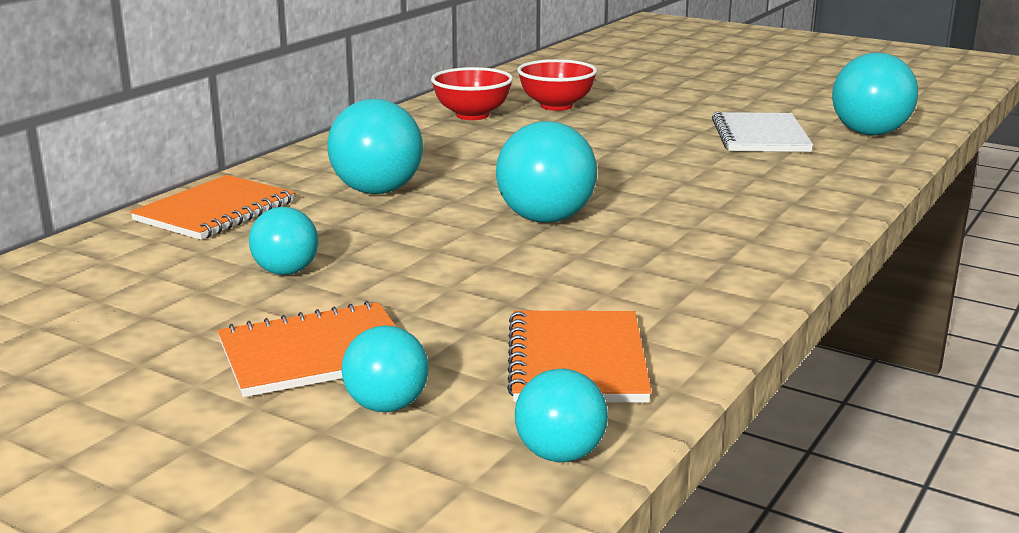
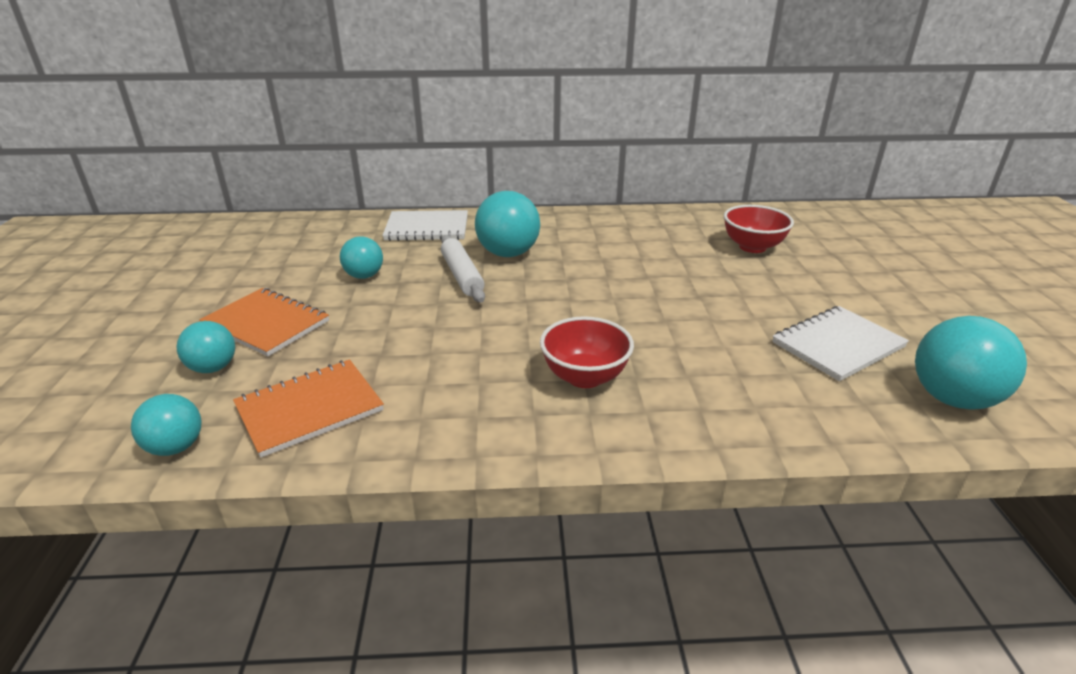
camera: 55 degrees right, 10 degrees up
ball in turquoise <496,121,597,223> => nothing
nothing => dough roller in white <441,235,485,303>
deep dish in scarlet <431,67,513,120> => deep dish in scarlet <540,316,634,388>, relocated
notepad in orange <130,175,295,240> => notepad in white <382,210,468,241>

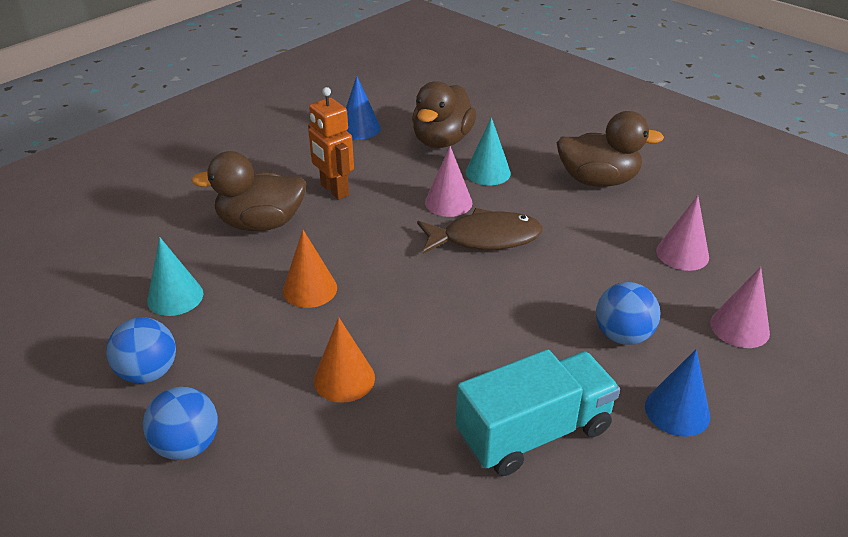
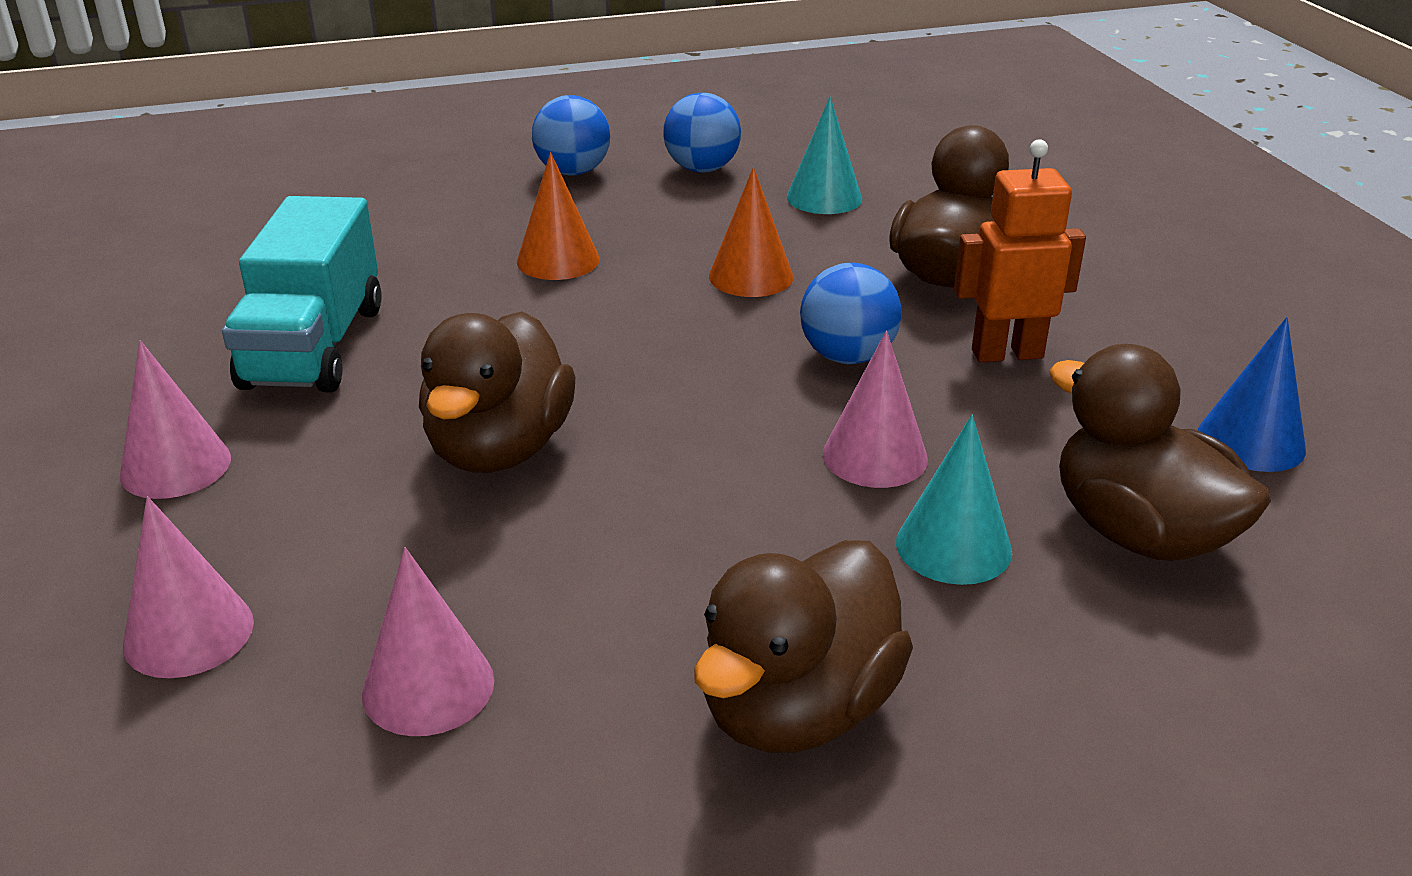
camera: 120 degrees right, 5 degrees down
fish figure in dark brown <417,208,543,254> => nothing
nothing => duck in dark brown <419,311,575,473>
ball in royal blue <596,282,660,345> => ball in royal blue <800,263,902,364>, relocated
solid cone in royal blue <645,349,710,437> => solid cone in rosy <120,340,231,499>

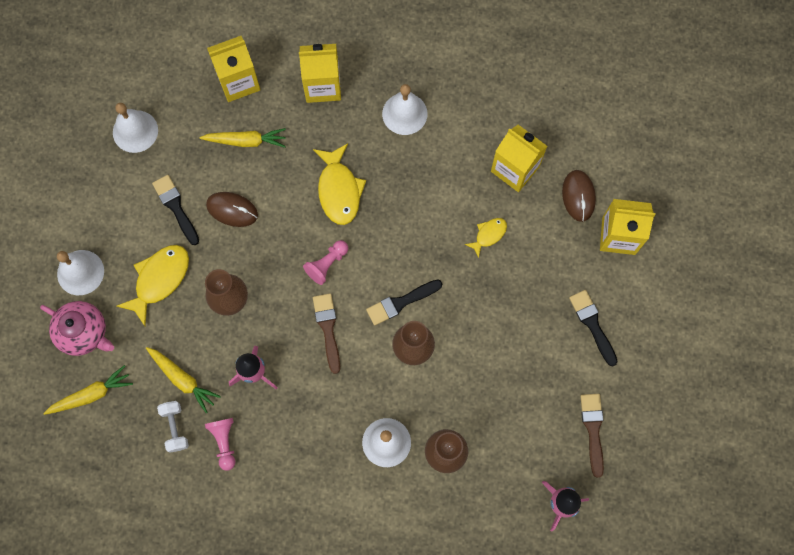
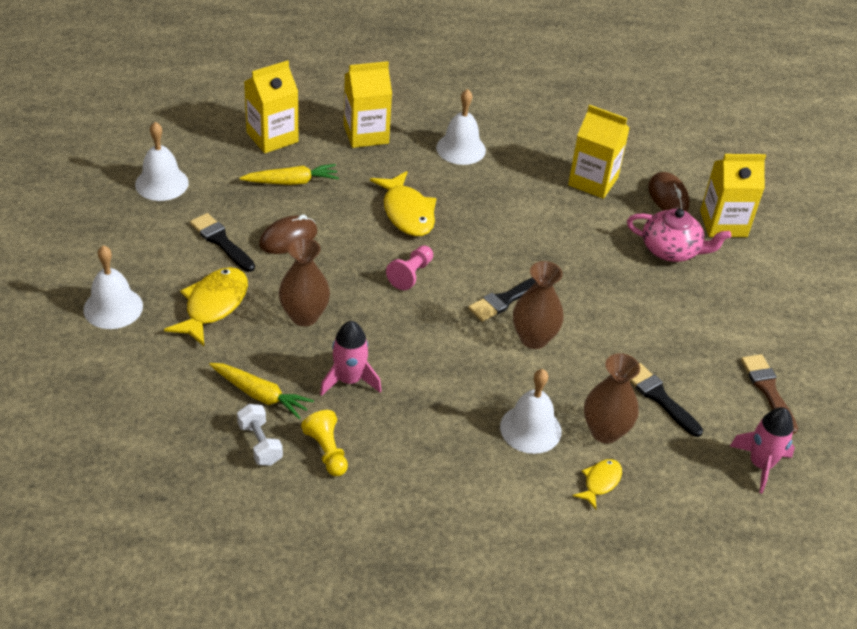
camera: 15 degrees left, 30 degrees down
carrot in yellow <43,365,133,415> => nothing
paint brush in dark brown <313,293,340,374> => nothing
tea pot in rosy <40,301,114,356> => tea pot in rosy <627,209,731,262>, relocated
fish figure in yellow <465,218,507,258> => fish figure in yellow <573,459,622,509>, relocated
paint brush in ebony <569,290,618,366> => paint brush in ebony <629,363,703,437>, relocated
pawn in rosy <205,418,235,471> => pawn in yellow <301,410,348,476>
computer mouse in dark brown <206,192,258,227> => computer mouse in dark brown <259,214,317,254>, 45 degrees counterclockwise

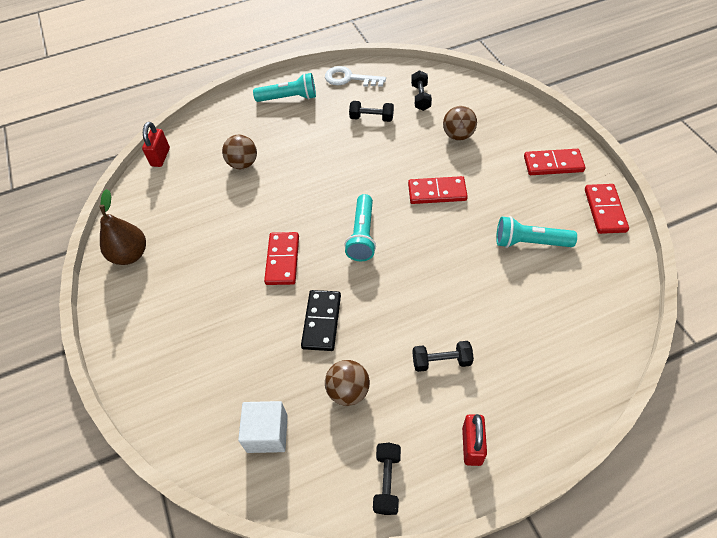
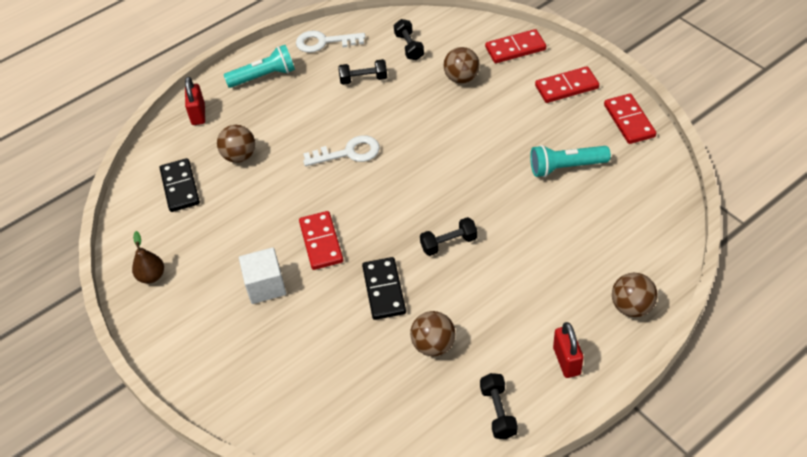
camera: 15 degrees left, 5 degrees down
torch in turquoise <345,194,376,261> => nothing
nothing => domino tile in ebony <160,158,200,212>
nothing => key in white <303,135,380,166>
nothing => ball in dark brown <612,273,658,317>
small lock in scarlet <142,122,170,167> => small lock in scarlet <185,77,205,125>, relocated
solid cube in white <238,401,288,453> => solid cube in white <239,247,286,304>, relocated
domino tile in scarlet <408,176,468,204> => domino tile in scarlet <485,29,546,63>, relocated
hand weight in ebony <413,341,474,372> => hand weight in ebony <420,217,478,256>, relocated
pear fruit in dark brown <99,189,146,265> => pear fruit in dark brown <132,231,164,284>, x0.65

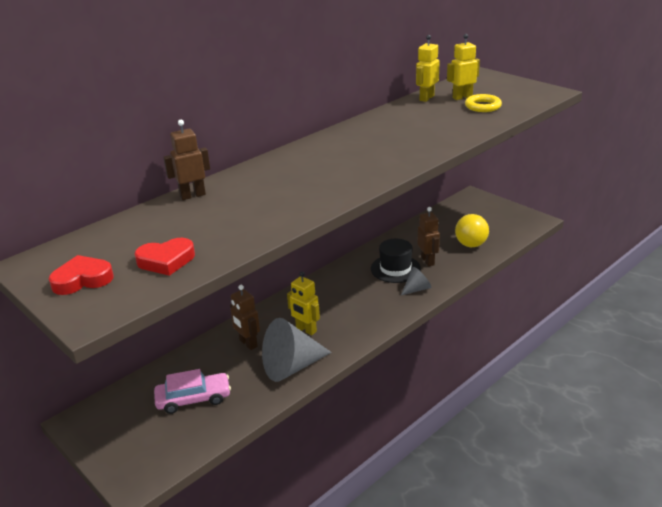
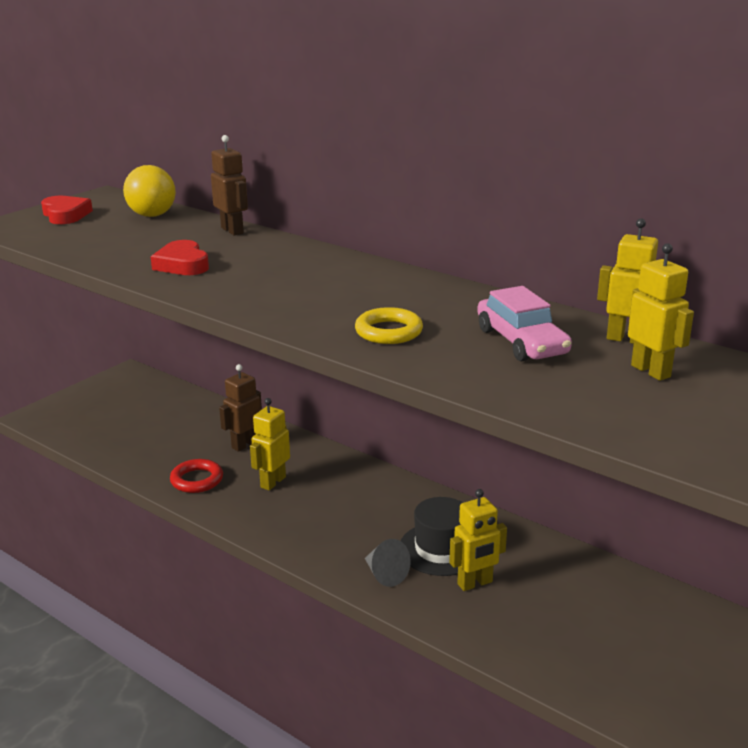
camera: 80 degrees right, 5 degrees down
heart shape in scarlet <135,238,195,276> => heart shape in scarlet <151,240,209,275>, relocated
automobile in rosy <154,369,231,414> => automobile in rosy <477,286,572,361>, relocated
ball in yellow <455,214,489,247> => ball in yellow <123,165,176,217>, relocated
hoop in yellow <465,94,502,112> => hoop in yellow <355,307,423,344>, relocated
solid cone in ash-grey <262,318,332,382> => hoop in scarlet <170,459,223,493>
robot in dark brown <417,207,440,266> => robot in yellow <449,489,507,591>

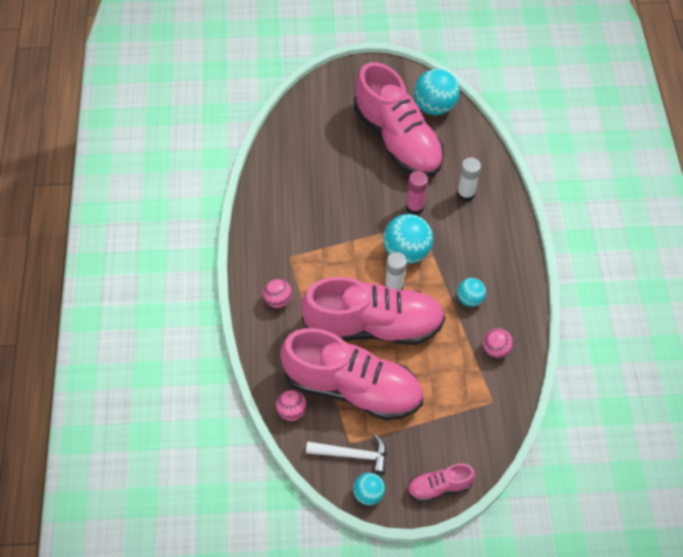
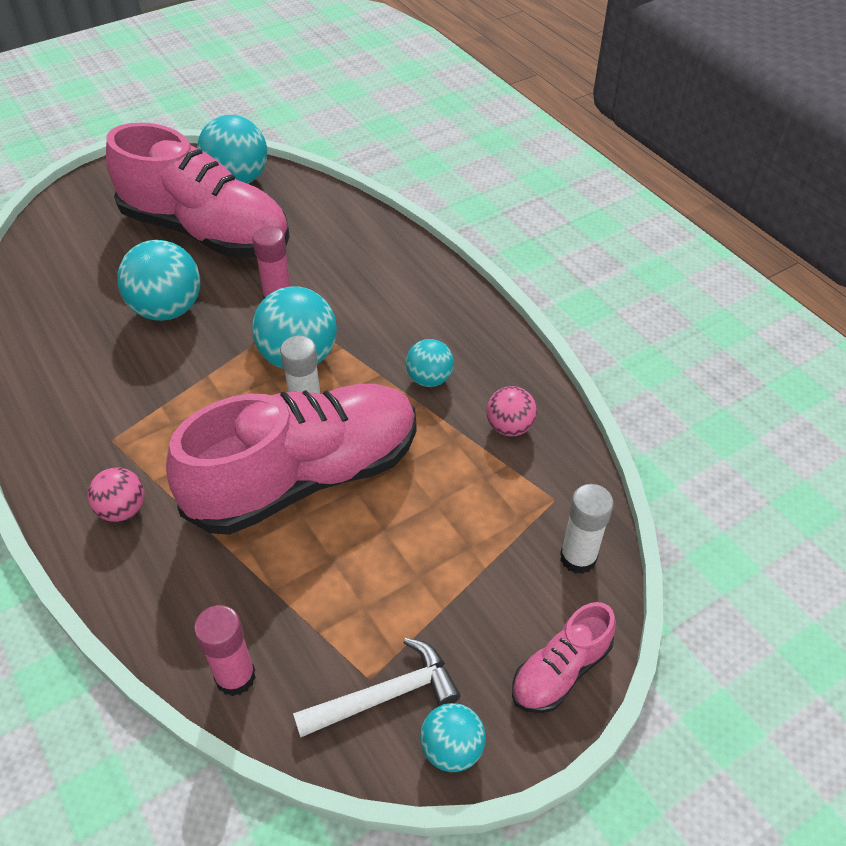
camera: 30 degrees left, 10 degrees down
sneaker in rosy <280,328,423,421> => nothing
nothing => ball in turquoise <117,240,200,321>
glue stick in white <457,157,481,202> => glue stick in white <560,484,613,574>, relocated
ball in rosy <276,390,307,421> => glue stick in rosy <194,605,256,696>

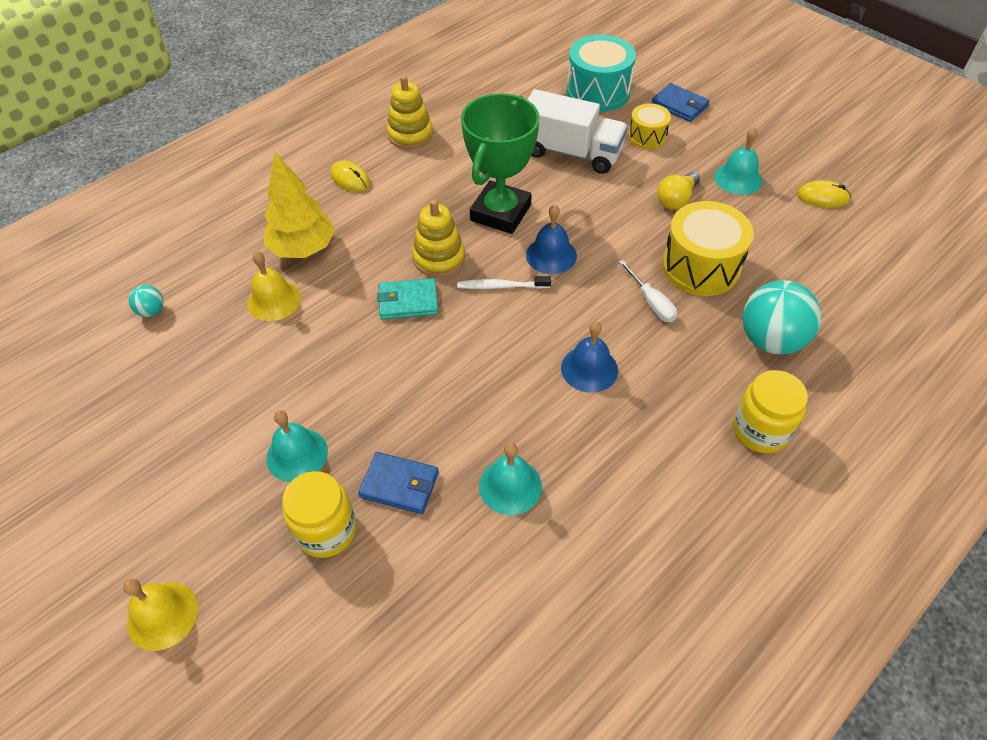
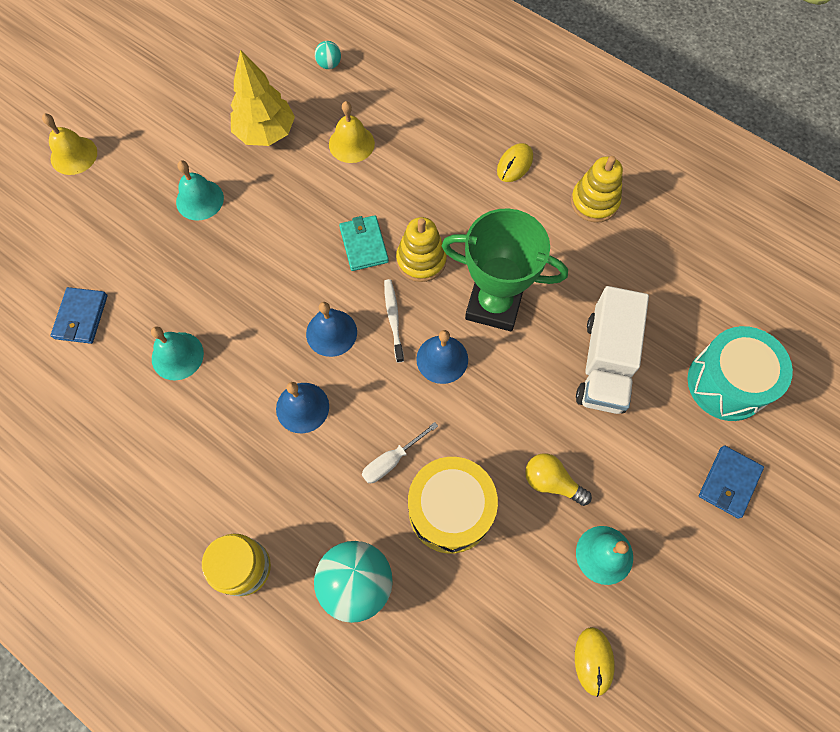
camera: 80 degrees right, 15 degrees up
jam jar in yellow <282,471,356,558> => nothing
toy drum in yellow <629,104,671,149> => nothing
nothing => bell in royal blue <306,302,357,357>
fir tree in yellow <264,153,335,258> => fir tree in yellow <231,50,295,146>, relocated
billfold in royal blue <358,452,439,514> => billfold in royal blue <51,287,108,344>, relocated

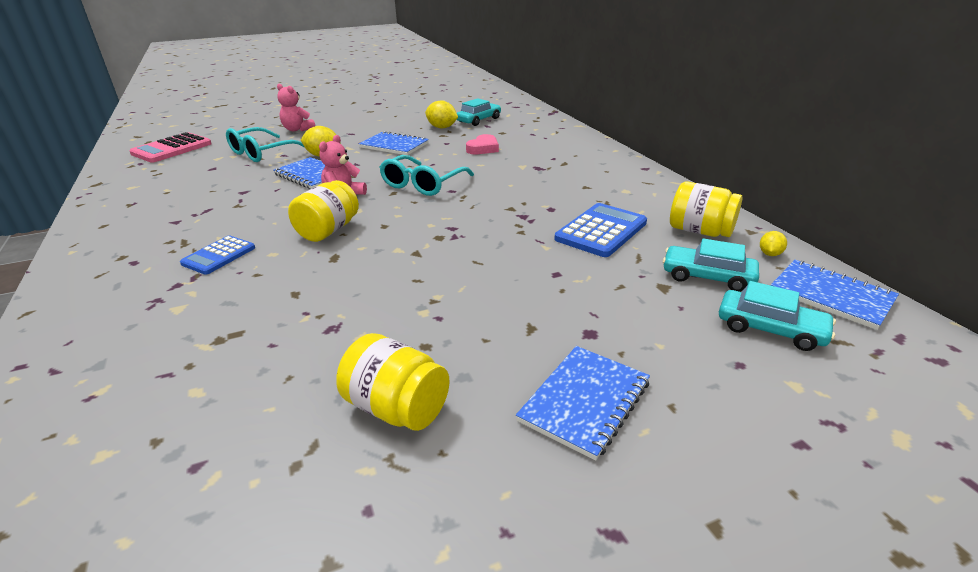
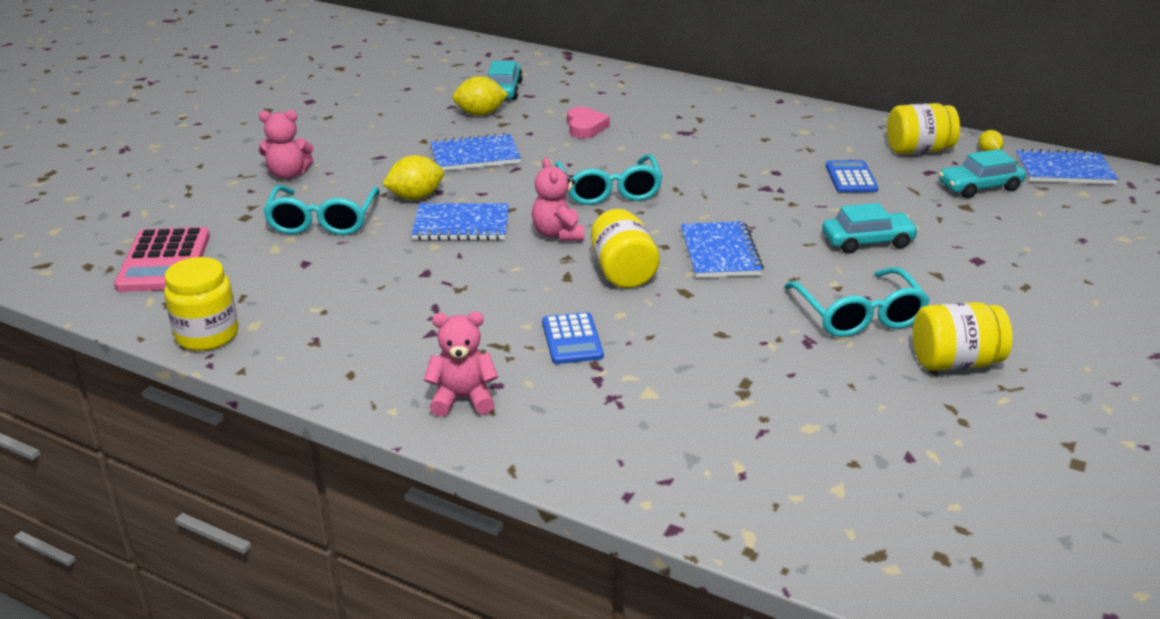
camera: 40 degrees left, 0 degrees up
nothing => jam jar in yellow <164,257,239,351>
nothing => teddy bear in rosy <424,312,498,417>
nothing => spectacles in turquoise <784,267,930,337>
notepad in royal blue <516,346,650,460> => notepad in royal blue <681,221,764,278>, relocated
automobile in turquoise <719,281,836,351> => automobile in turquoise <822,203,919,254>, relocated
calculator in royal blue <555,203,647,257> => calculator in royal blue <826,160,878,193>, x0.64

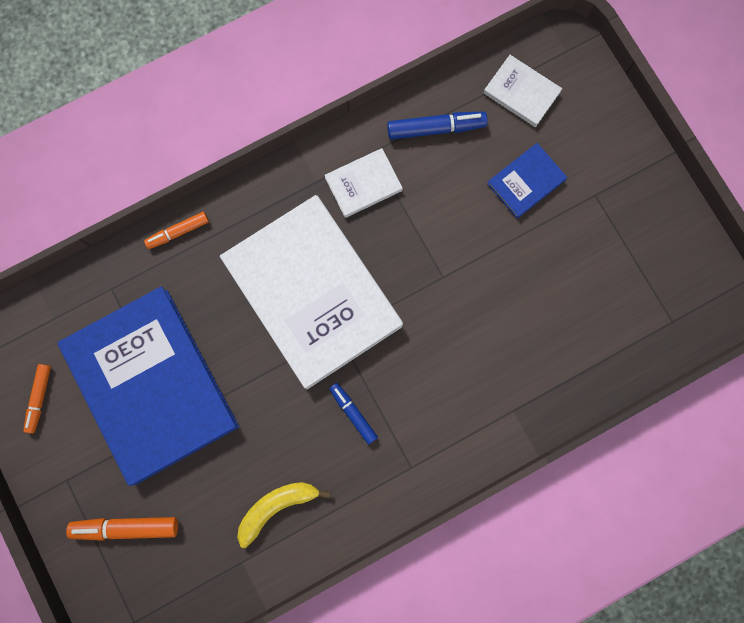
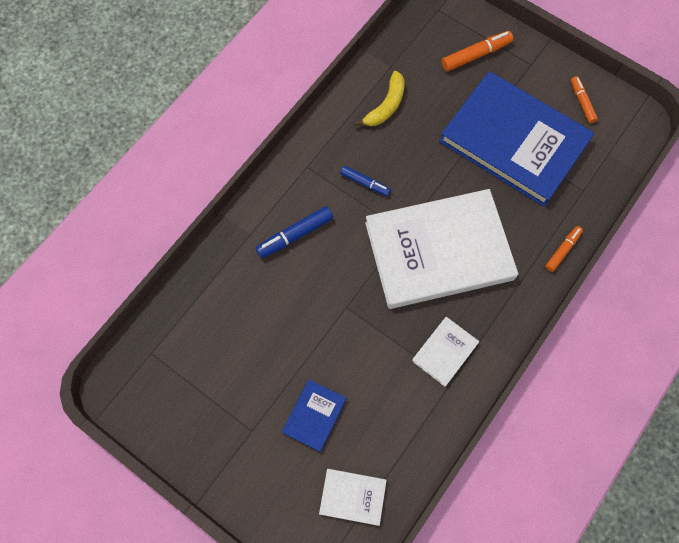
camera: 155 degrees right, 10 degrees down
felt pen in royal blue <387,111,488,140> => felt pen in royal blue <255,206,333,258>, relocated
book in white <220,195,403,389> => book in white <365,189,518,309>, 45 degrees counterclockwise

